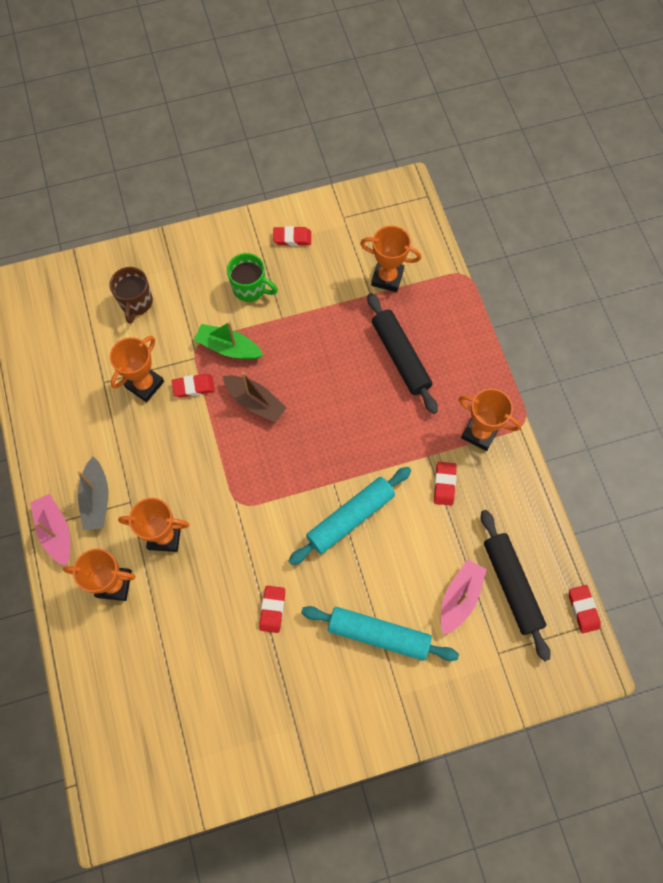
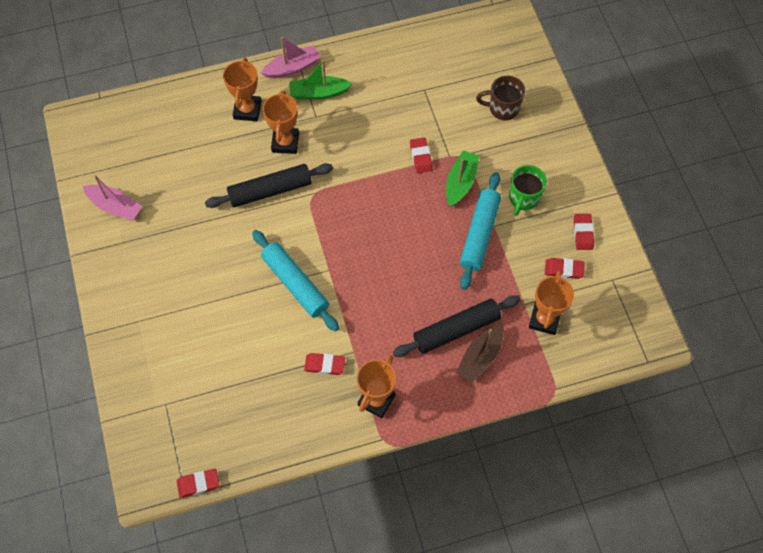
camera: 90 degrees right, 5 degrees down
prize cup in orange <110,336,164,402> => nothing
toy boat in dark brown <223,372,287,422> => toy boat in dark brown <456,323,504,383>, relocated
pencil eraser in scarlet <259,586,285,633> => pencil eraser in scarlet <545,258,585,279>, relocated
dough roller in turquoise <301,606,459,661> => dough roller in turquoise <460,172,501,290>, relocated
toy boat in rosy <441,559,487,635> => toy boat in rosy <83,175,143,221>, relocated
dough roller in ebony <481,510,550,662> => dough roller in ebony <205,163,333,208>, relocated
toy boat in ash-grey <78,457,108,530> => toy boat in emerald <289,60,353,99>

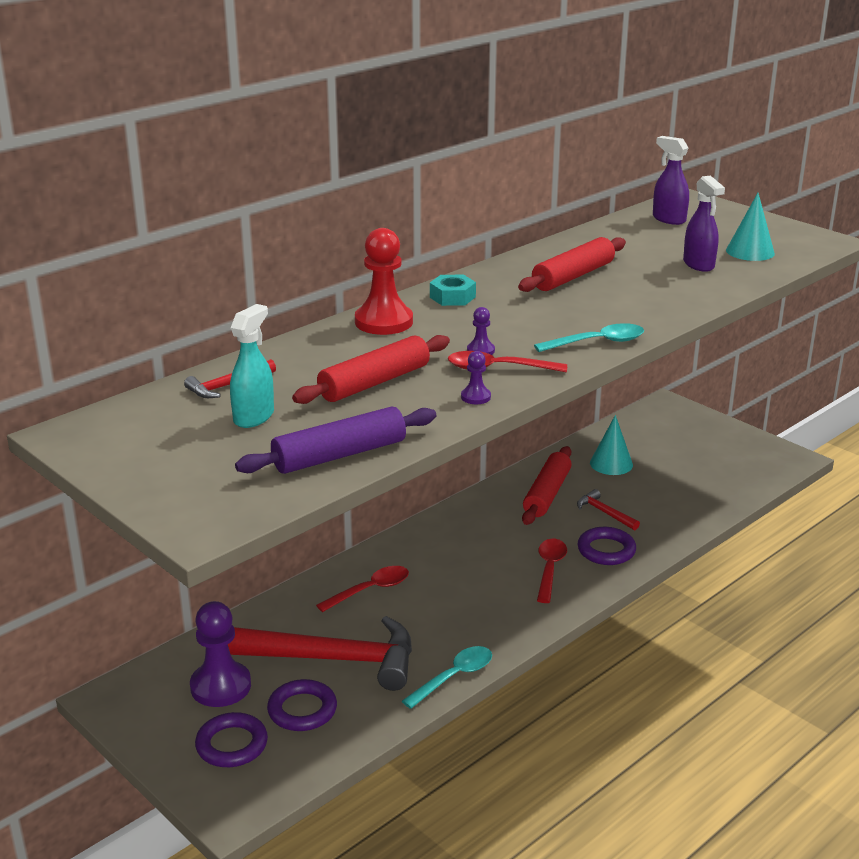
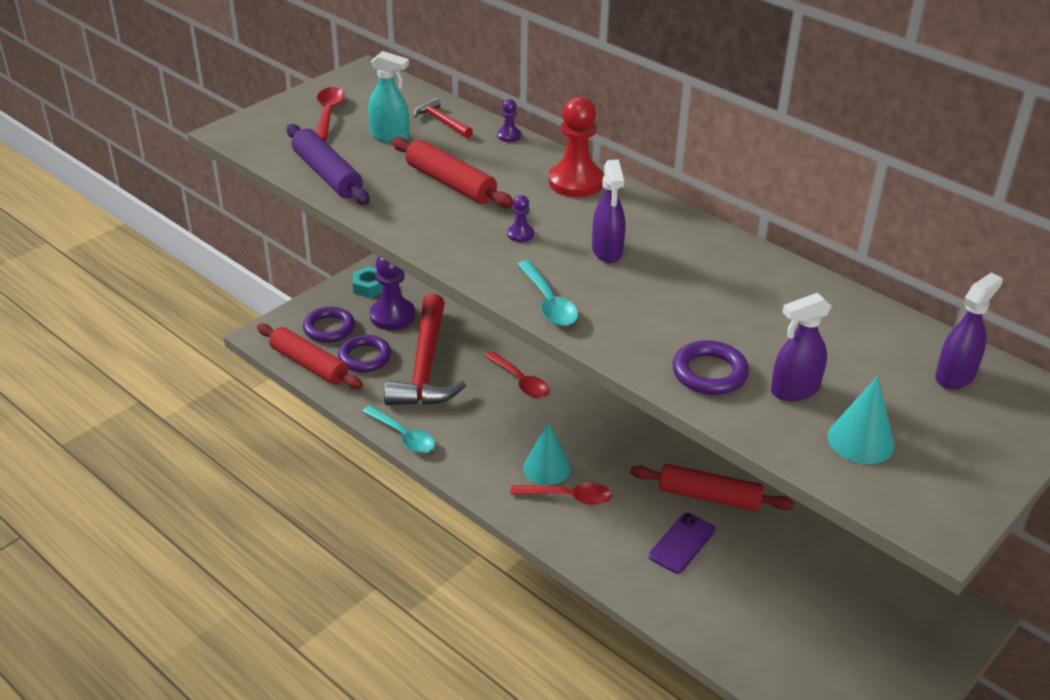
camera: 85 degrees right, 10 degrees up
nothing => spray cleaner in purple <592,160,626,263>
hexagon nut in turquoise <430,275,476,306> => hexagon nut in turquoise <353,266,382,298>, relocated
teaspoon in scarlet <448,351,567,373> => teaspoon in scarlet <316,87,345,141>, relocated
pawn in purple <461,351,491,404> => pawn in purple <497,99,521,142>, relocated
dough roller in scarlet <518,237,626,292> => dough roller in scarlet <257,323,363,389>, relocated
hoop in purple <577,527,636,565> => hoop in purple <673,340,749,395>, relocated
solid cone in turquoise <590,415,633,475> => solid cone in turquoise <523,422,571,485>, relocated
hammer in scarlet <577,489,640,530> => smartphone in purple <649,512,716,574>

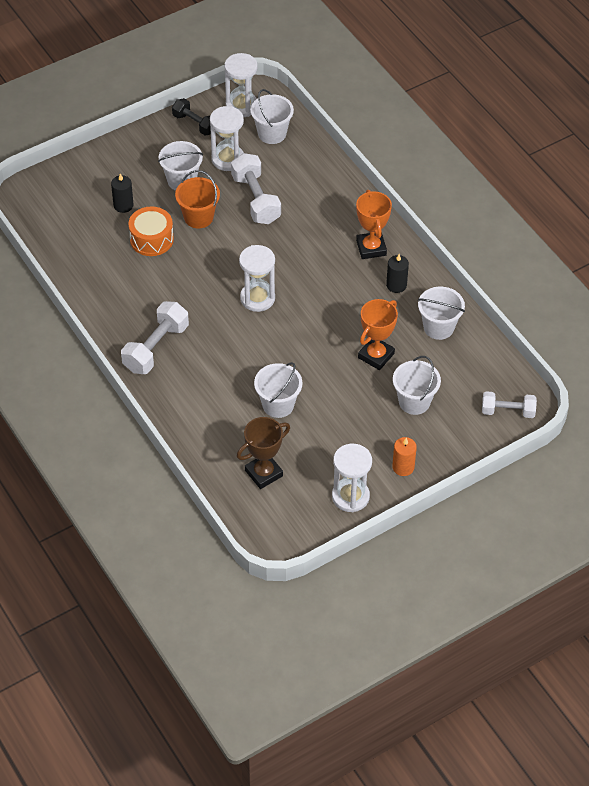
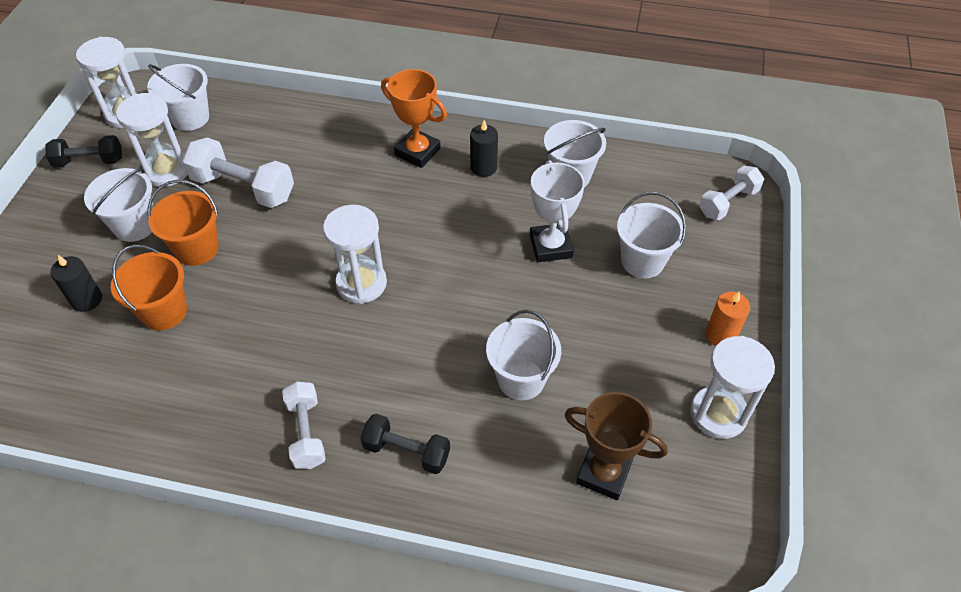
camera: 45 degrees left, 0 degrees up
nothing => hand weight in ebony <360,414,450,474>
toy drum in orange <128,207,174,256> => bucket in orange <111,245,187,331>
prize cup in orange <358,299,398,370> => prize cup in white <530,160,585,262>
prize cup in dark brown <237,417,290,489> => prize cup in dark brown <564,392,668,500>, 75 degrees counterclockwise
hand weight in white <121,301,189,374> => hand weight in white <282,382,326,469>, x0.65

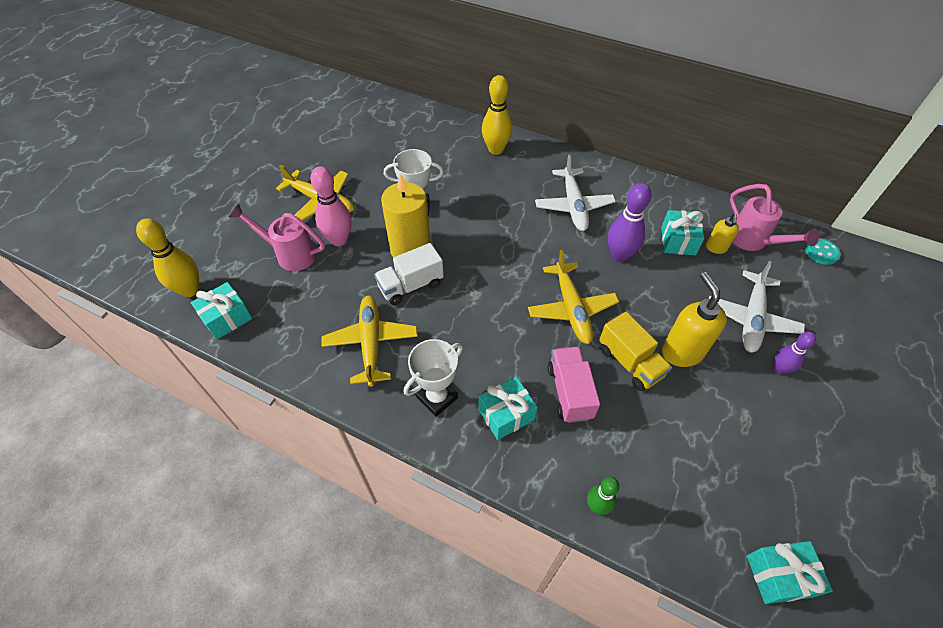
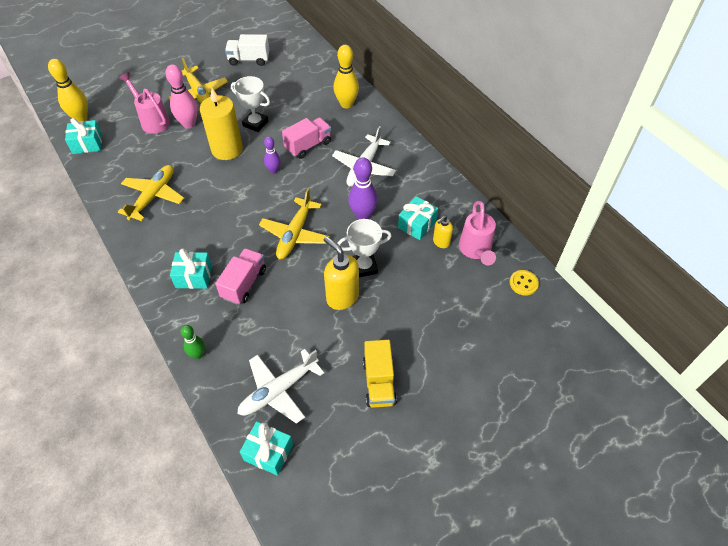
camera: 30 degrees right, 0 degrees up
nothing => lorry in rosy <282,117,331,159>
lorry in white <374,243,444,305> => lorry in white <225,34,269,66>, relocated
prize cup in white <404,339,463,417> => prize cup in white <337,219,391,277>, relocated
lorry in yellow <599,312,672,391> => lorry in yellow <363,340,397,408>, relocated
plane in white <709,261,805,353> => plane in white <237,349,324,424>, relocated
skittle in purple <773,332,816,375> => skittle in purple <264,136,281,174>, relocated
button in turquoise <805,238,841,265> => button in yellow <509,270,539,295>
soap dispenser in yellow <662,272,727,367> => soap dispenser in yellow <324,236,359,310>, 60 degrees counterclockwise

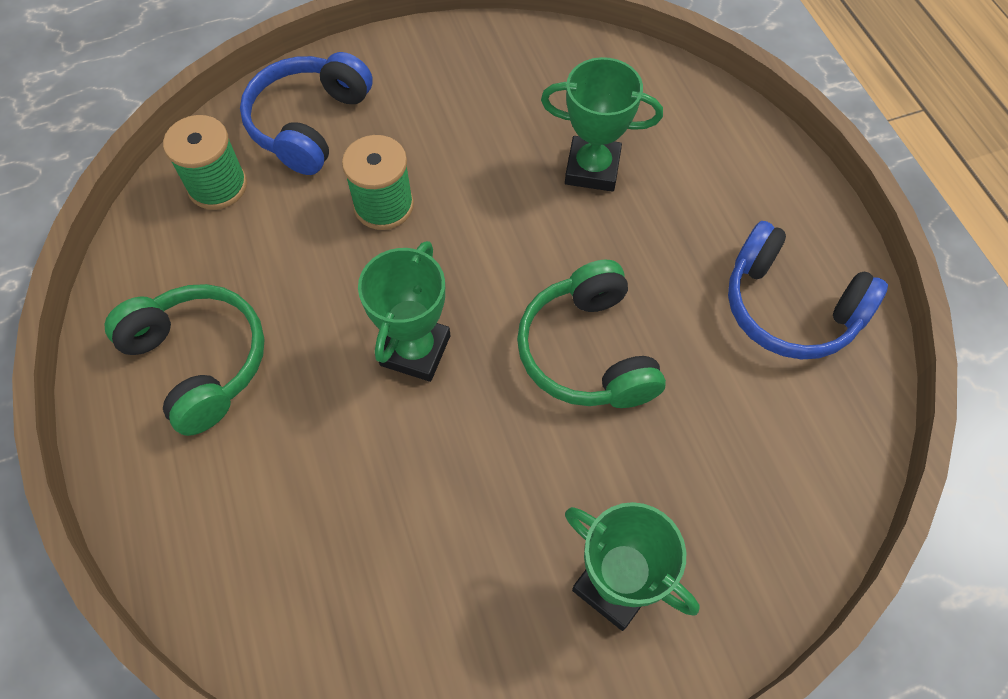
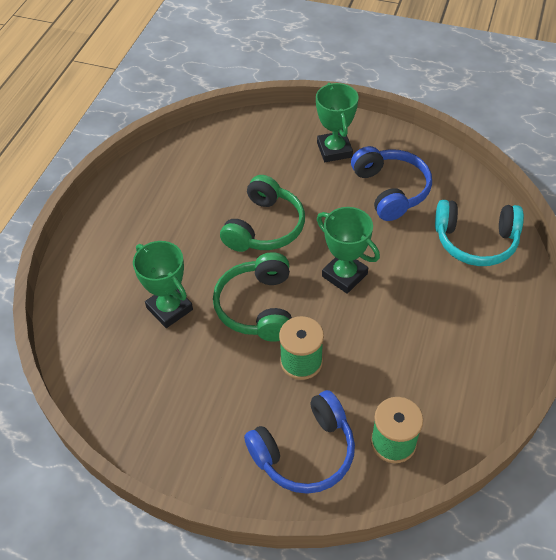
camera: 140 degrees left, 10 degrees down
nothing => headset in turquoise <435,200,524,266>
headset in emerald <104,284,265,436> => headset in emerald <213,252,292,342>, relocated
headset in royal blue <728,221,888,360> => headset in royal blue <351,146,432,221>, relocated
prize cup in emerald <358,241,450,382> => prize cup in emerald <317,207,380,294>, 75 degrees clockwise

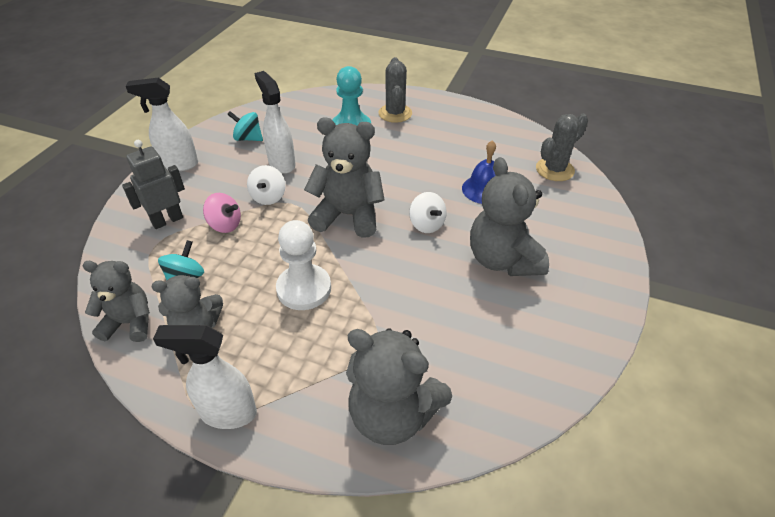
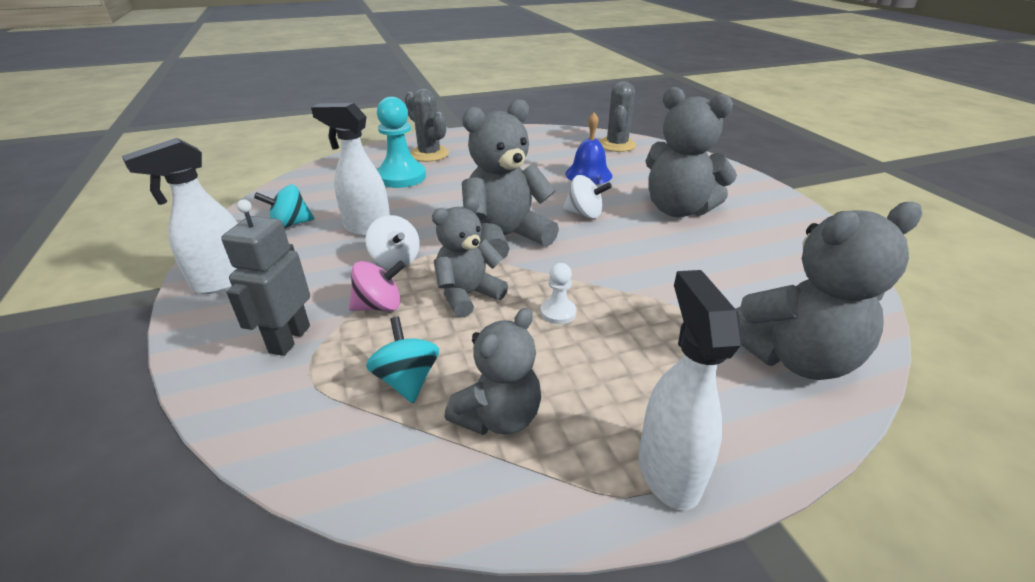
camera: 40 degrees left, 10 degrees down
teddy bear in ash-grey <83,261,150,342> => teddy bear in ash-grey <432,197,508,318>, relocated
spray cleaner in white <153,325,257,429> => spray cleaner in white <638,270,743,511>, 120 degrees clockwise
pawn in white <276,220,331,310> => pawn in white <540,263,577,324>, x0.49

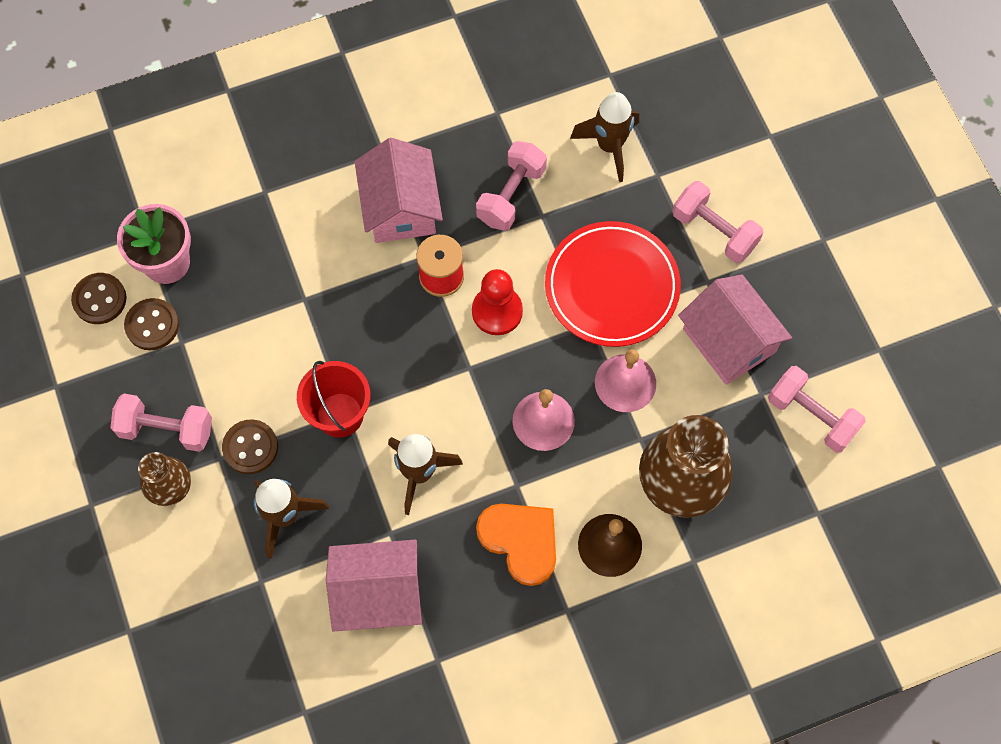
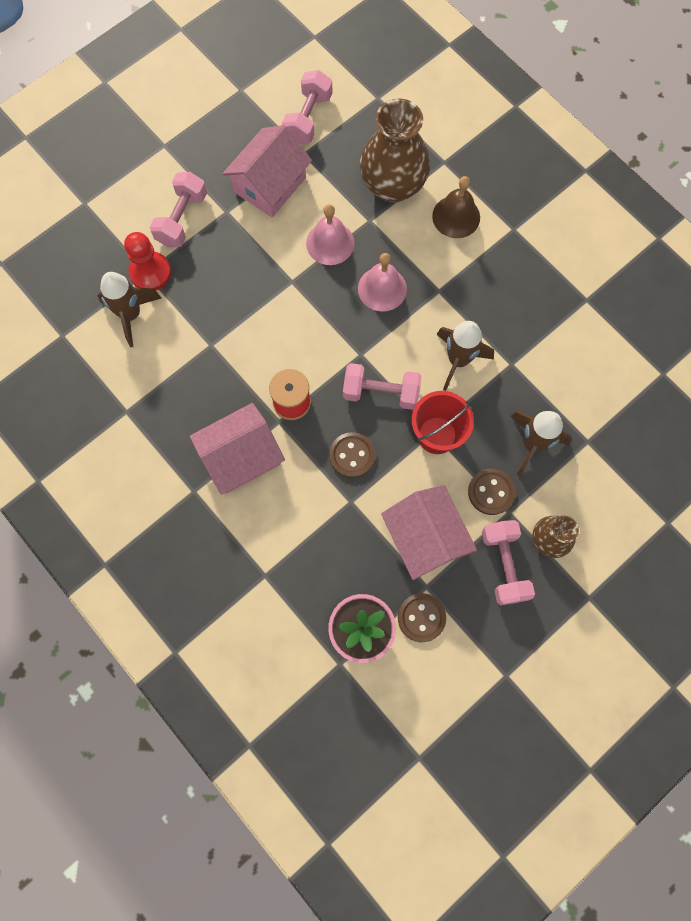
camera: 110 degrees left, 5 degrees up
heart shape in orange <476,504,556,586> => nothing
plate in scarlet <545,221,681,347> => nothing
button in dark brown <71,273,126,324> => button in dark brown <329,432,375,478>, relocated
toy house in rosy <326,540,422,632> => toy house in rosy <381,485,477,580>, relocated
pawn in scarlet <472,269,523,335> => pawn in scarlet <124,232,171,291>, relocated
hand weight in rosy <476,141,547,231> => hand weight in rosy <343,363,422,410>, relocated

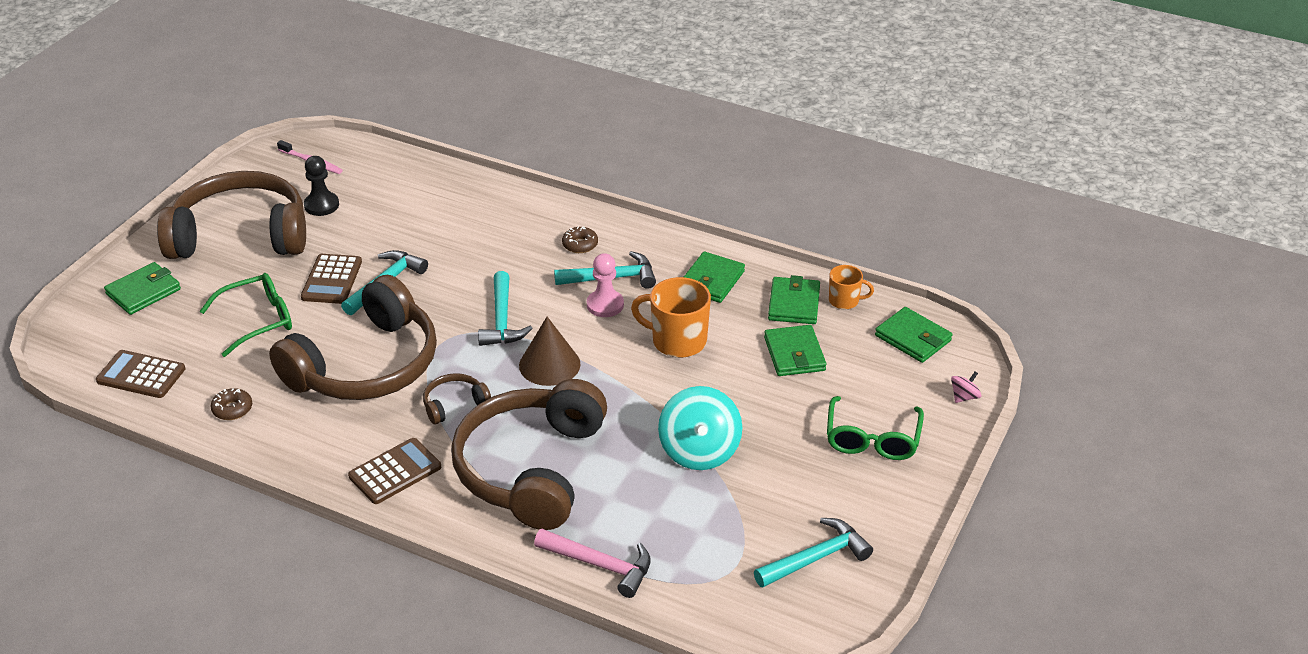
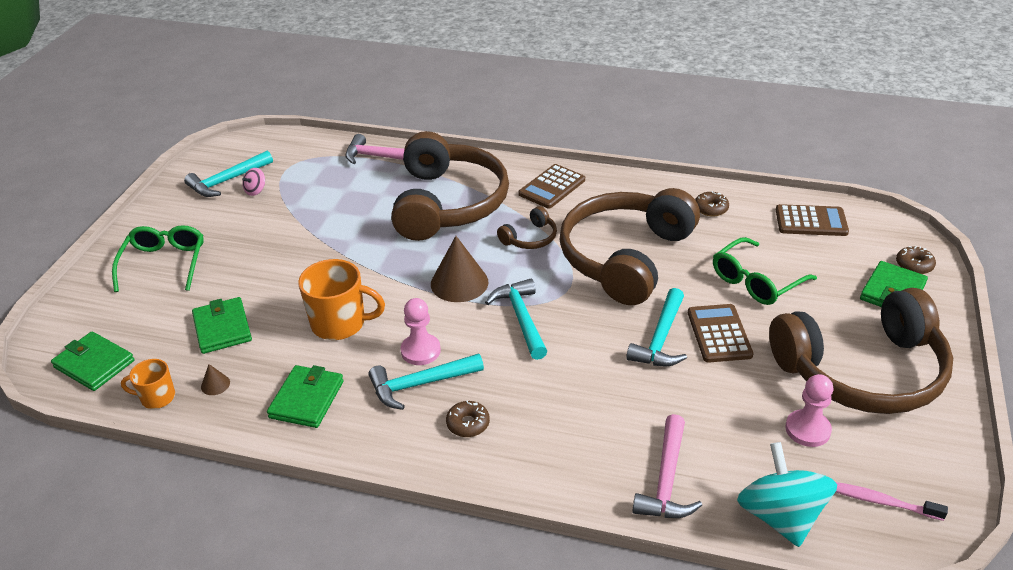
camera: 170 degrees right, 0 degrees up
nothing => hammer in rosy <632,414,702,518>
nothing => glazed donut in dark brown <896,246,936,274>
spinning top in turquoise <658,386,742,470> => spinning top in turquoise <737,442,837,547>, relocated
spinning top in rosy <951,372,981,403> => spinning top in rosy <242,168,265,196>, relocated
billfold in emerald <768,275,820,324> => solid cone in dark brown <201,364,230,395>
pawn in ebony <304,156,339,216> => pawn in rosy <785,374,833,447>

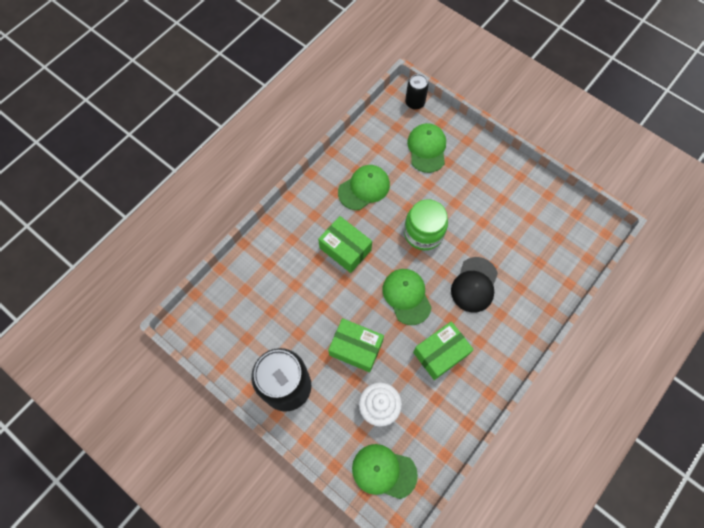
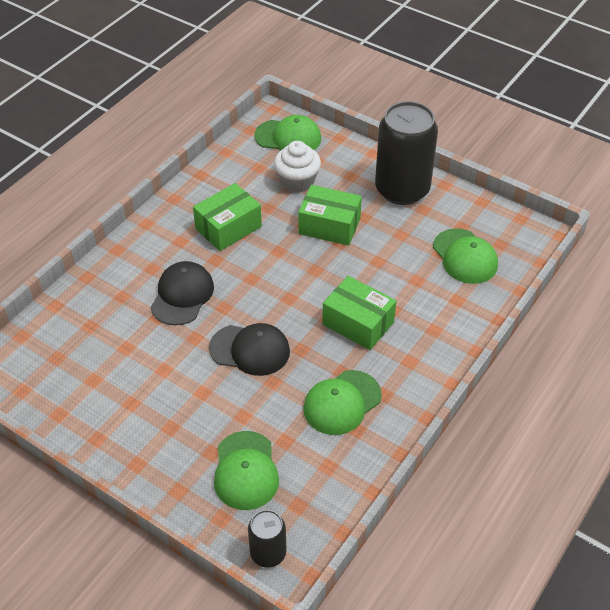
camera: 175 degrees right, 20 degrees down
peaked cap in emerald <383,269,432,325> => peaked cap in emerald <433,228,498,284>, relocated
jam jar in emerald <404,199,448,250> => peaked cap in ebony <209,323,290,376>

